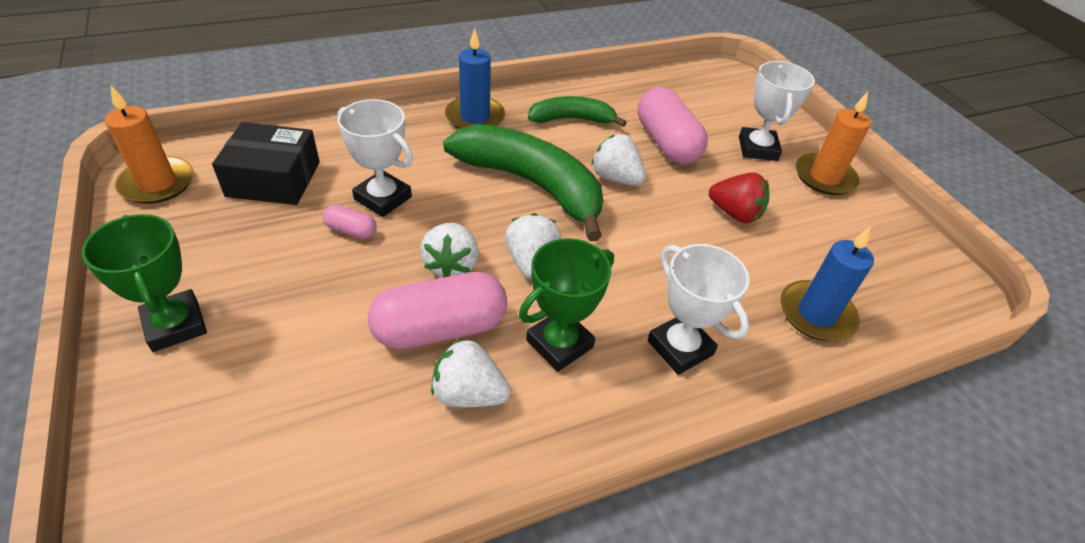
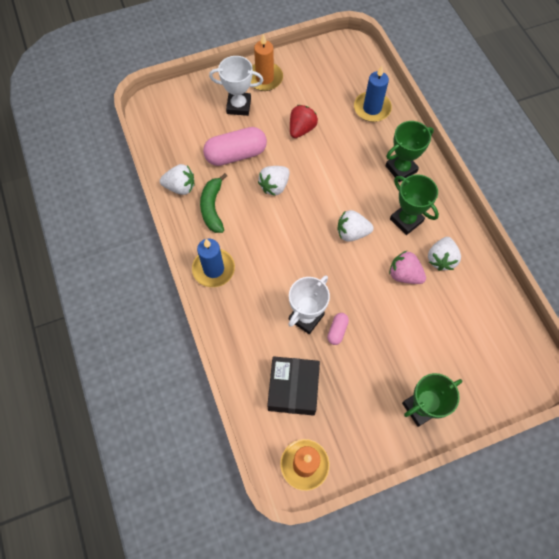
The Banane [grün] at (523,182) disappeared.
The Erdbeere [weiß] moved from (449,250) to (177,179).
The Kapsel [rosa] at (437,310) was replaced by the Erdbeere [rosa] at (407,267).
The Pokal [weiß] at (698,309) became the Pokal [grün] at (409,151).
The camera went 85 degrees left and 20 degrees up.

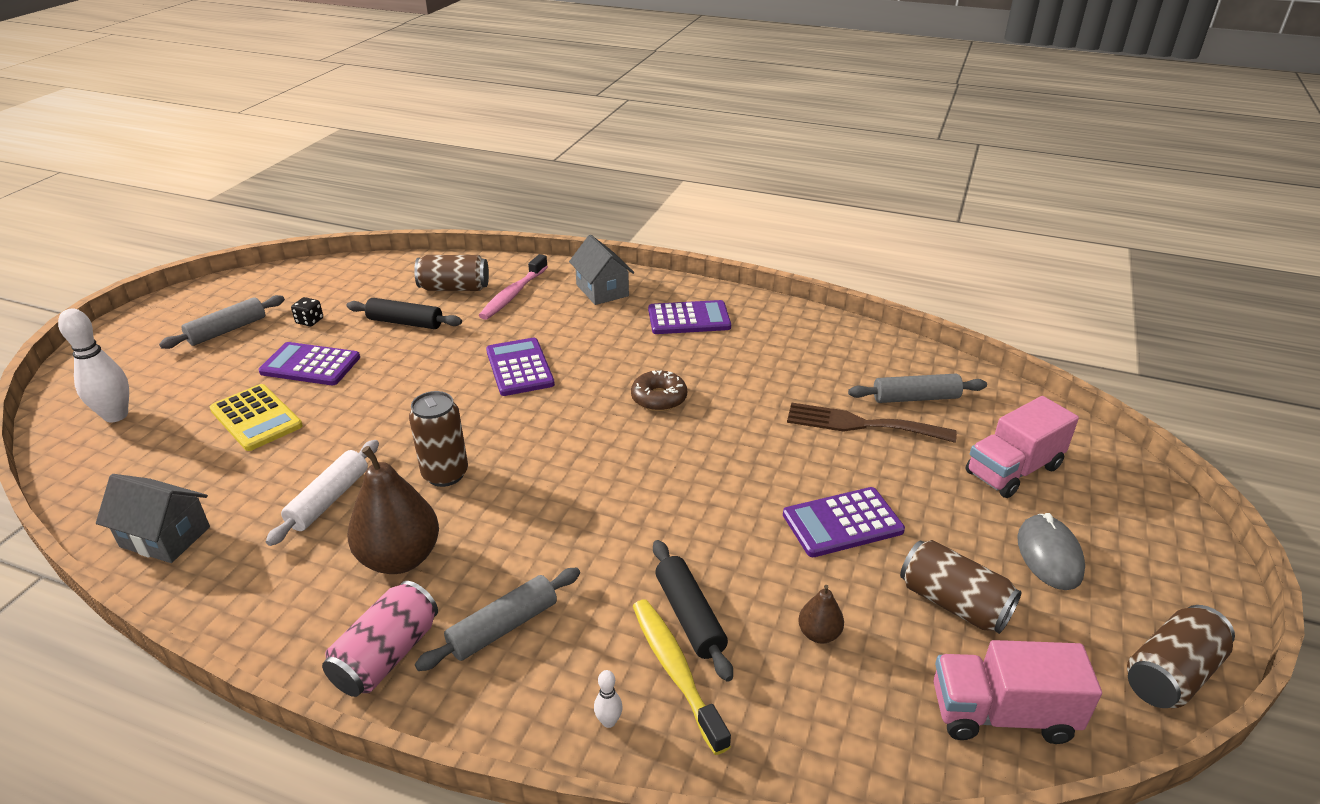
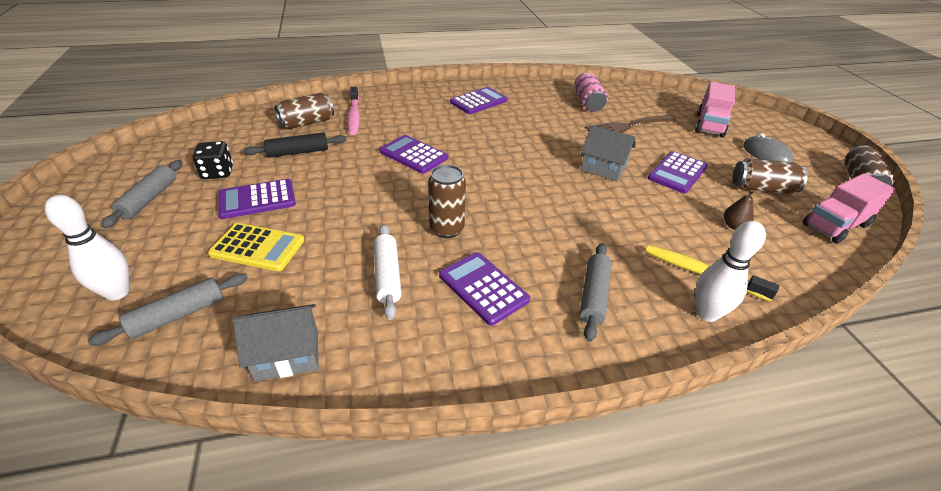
The Donut [braun] at (659,390) disappeared.
The Nudelholz [schwarz] at (693,611) disappeared.
The Dose [rosa] moved from (380,639) to (591,92).
The Haus [grau] moved from (601,270) to (608,153).
The Nudelholz [grau] moved from (917,388) to (168,309).
The Birne [braun] at (393,510) was replaced by the Taschenrechner [lila] at (484,289).
The Spielwürfel [schwarz] at (307,311) changed to 1.57 times the size.
The Bowlingkegel [weiß] at (608,699) changed to 2.26 times the size.
The camera went 35 degrees left and 5 degrees up.

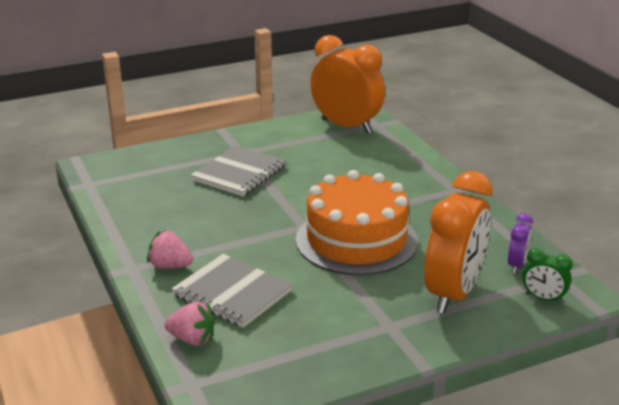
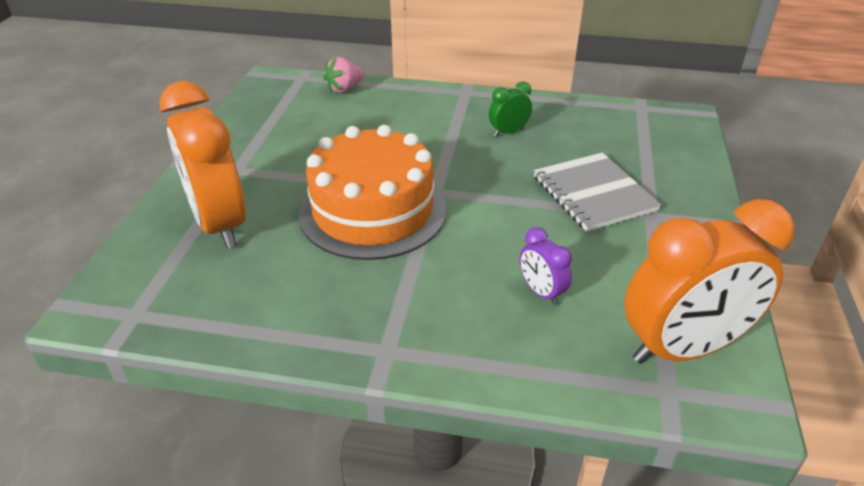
The Erdbeere [rosa] at (170,249) disappeared.
The Notizbuch [grau] at (232,291) disappeared.
The Wecker [lila] moved from (520,243) to (546,266).
The Wecker [grün] moved from (547,276) to (510,109).
The camera went 125 degrees right and 10 degrees up.

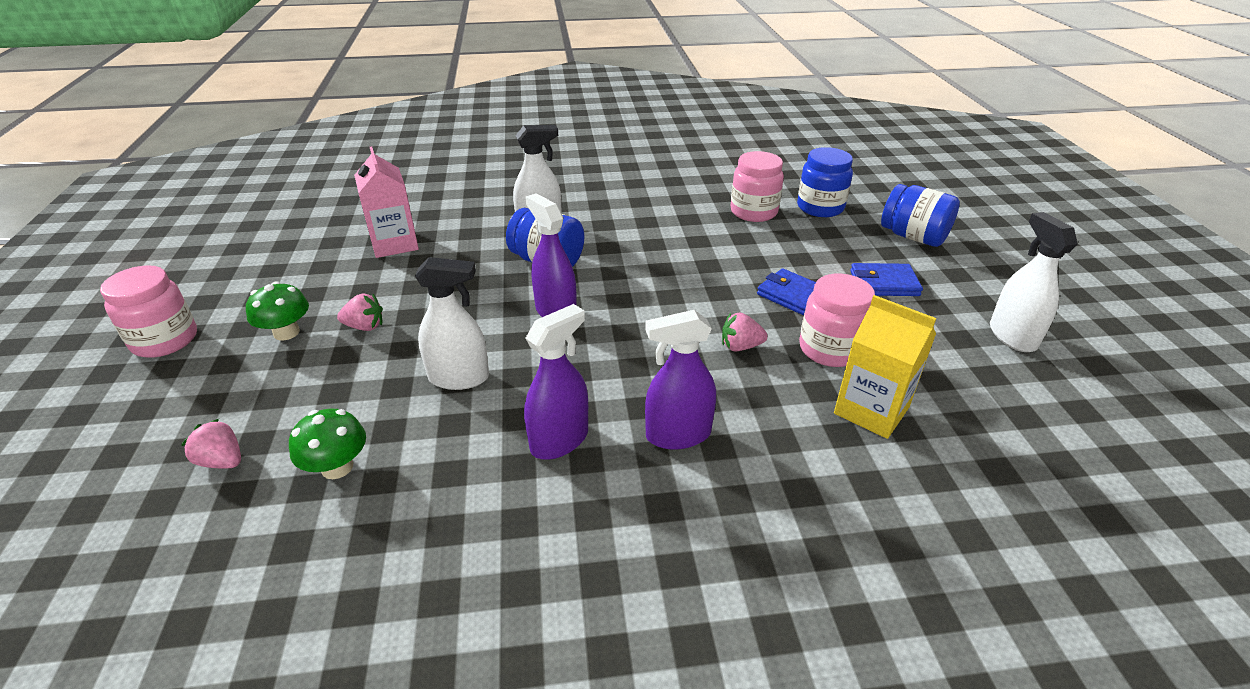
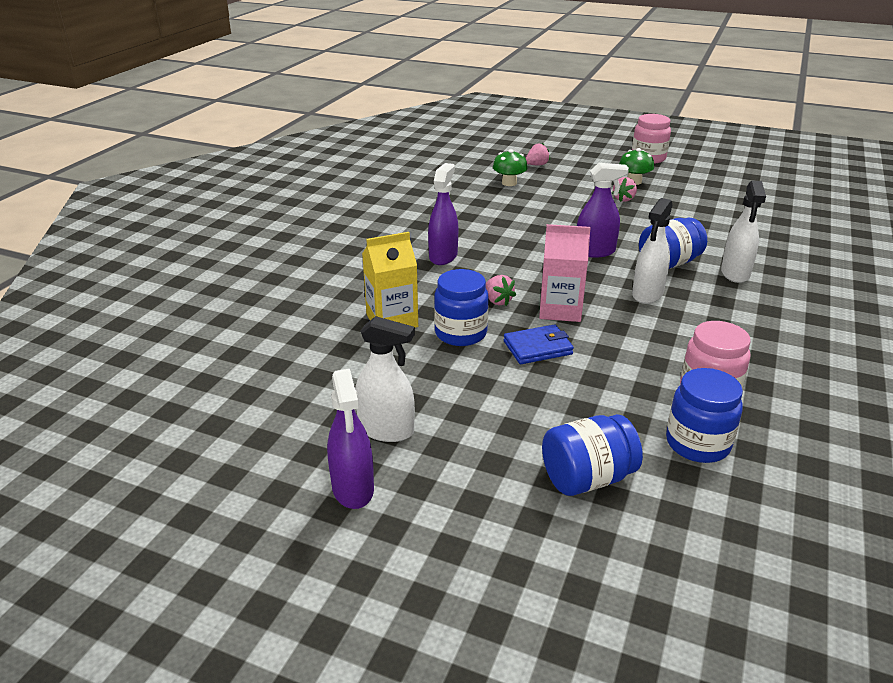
The Geldbörse [blau] at (886,279) disappeared.
The Getränkekarton [rosa] moved from (386,202) to (565,273).
The Sprühflasche [weiß] moved from (452,323) to (652,251).
The Sprühflasche [lila] moved from (556,382) to (350,439).
The Einmachglas [rosa] at (837,320) became the Einmachglas [blau] at (461,307).
The Erdbeere [rosa] at (745,332) turned 120 degrees clockwise.
The camera went 120 degrees right and 5 degrees down.

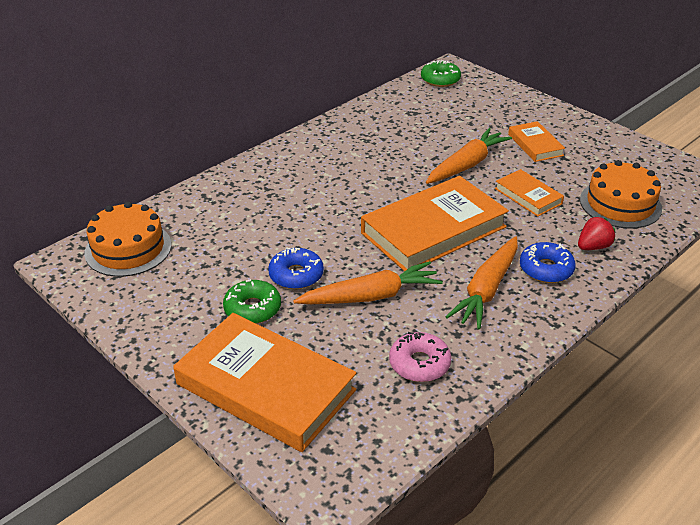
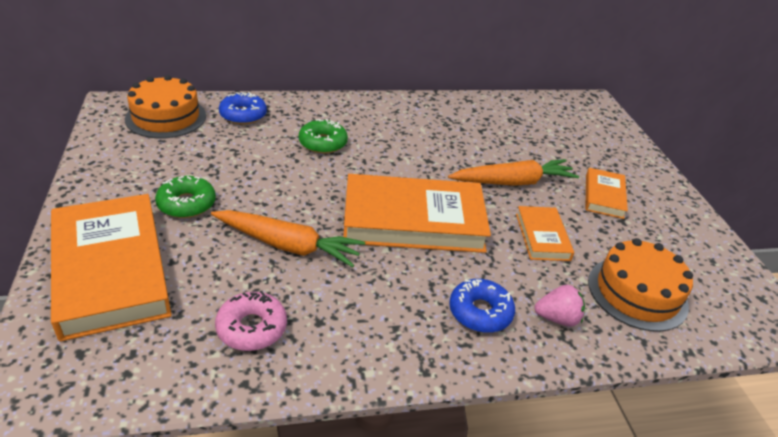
The Karotte [orange] at (482,282) disappeared.
The Donut [blau] moved from (296,268) to (243,108).
The Donut [grün] moved from (441,73) to (323,136).
The Erdbeere [rot] at (596,233) became the Erdbeere [rosa] at (560,306).
The camera went 30 degrees right and 0 degrees up.

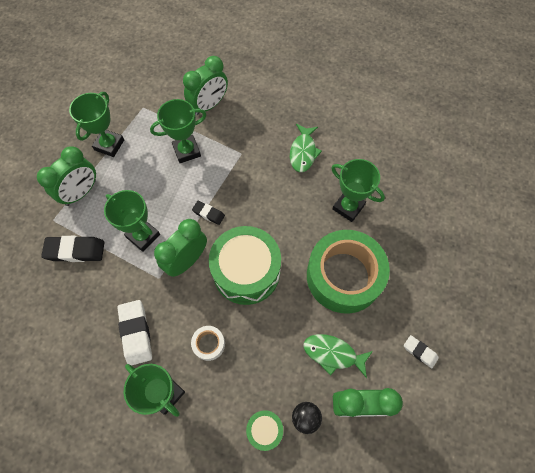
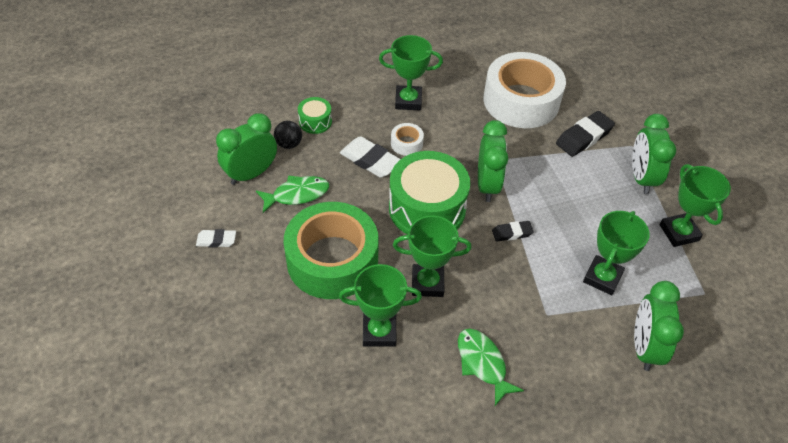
The Klebeband [weiß] at (524,90) appeared.
The Pokal [grün] moved from (132,221) to (432,256).
The Radiergummi [weiß] moved from (134,333) to (370,157).
The camera went 140 degrees right and 15 degrees down.

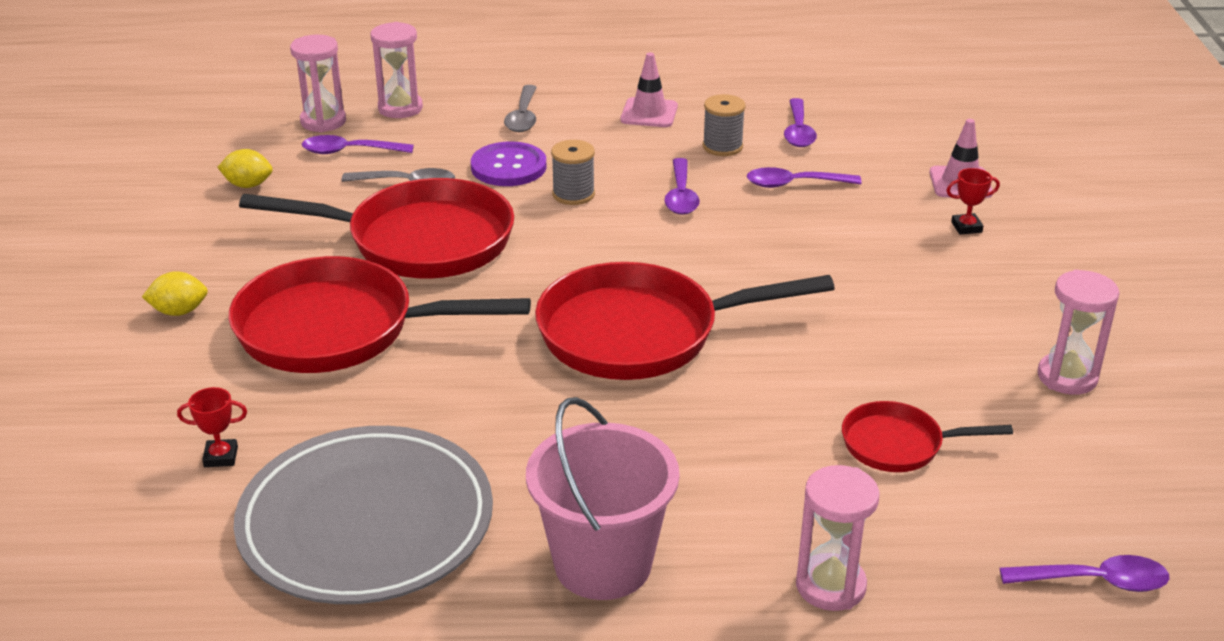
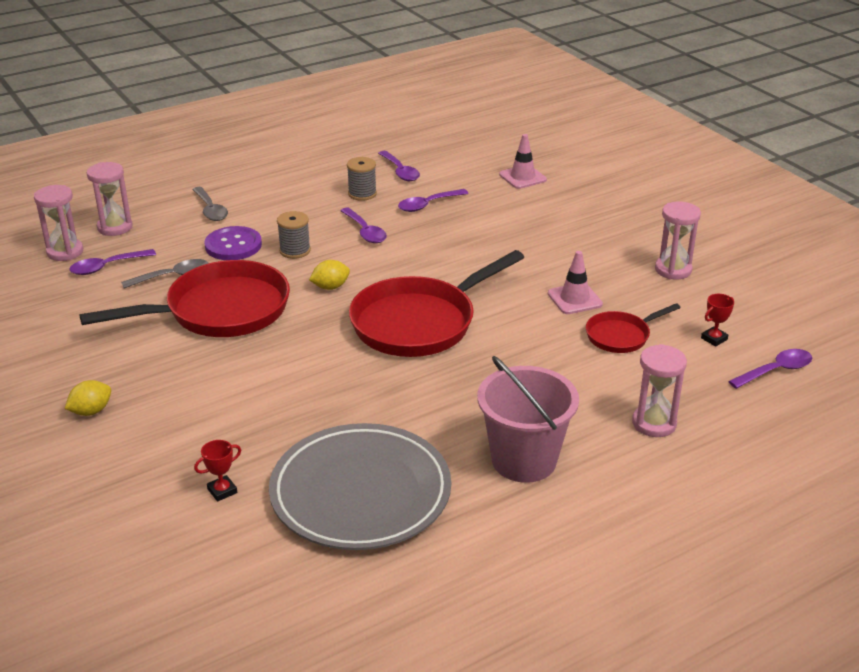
The Pfanne [rot] at (379,314) disappeared.
The Zitrone [gelb] moved from (245,168) to (329,275).
The Leitkegel [rosa] moved from (649,89) to (575,282).
The Pokal [rot] moved from (973,201) to (717,320).
The camera went 30 degrees left and 0 degrees up.

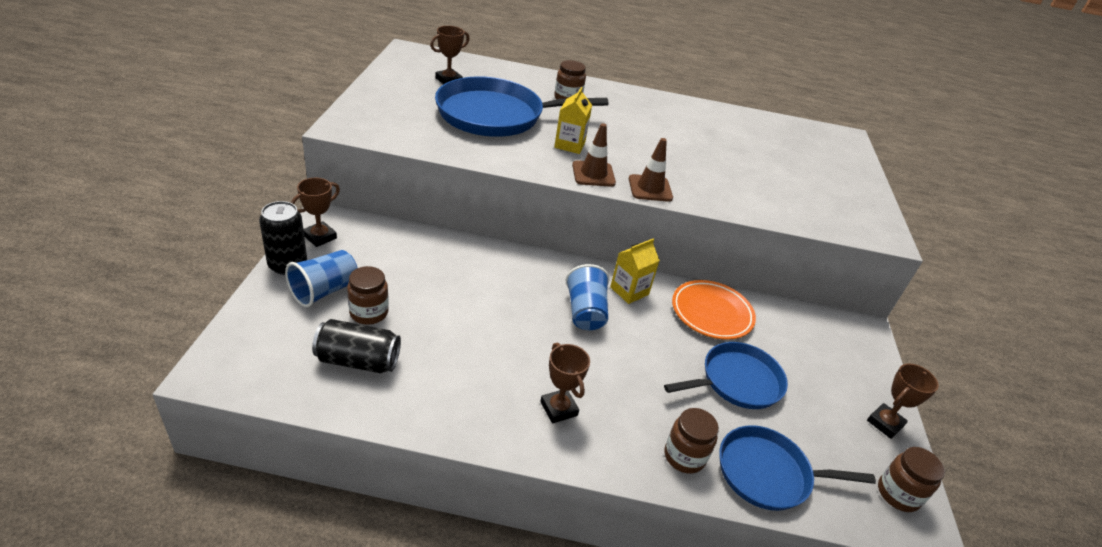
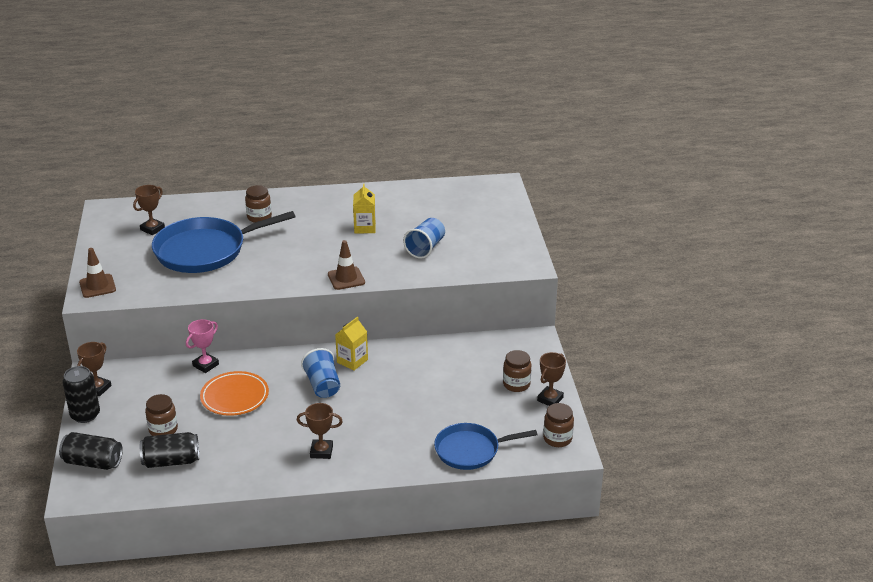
The Pfanne [blau] at (726,375) disappeared.
The Dose [schwarz] at (91,451) appeared.
The Pokal [rosa] at (202,346) appeared.
The Becher [blau] moved from (321,278) to (424,238).
The Getränkekarton [gelb] moved from (573,120) to (364,208).
The Leitkegel [braun] moved from (594,155) to (97,273).
The Einmachglas [braun] moved from (692,441) to (517,371).
The Teller [orange] moved from (714,310) to (234,393).
The Pokal [braun] at (565,383) turned 45 degrees counterclockwise.
The camera went 10 degrees left and 5 degrees down.

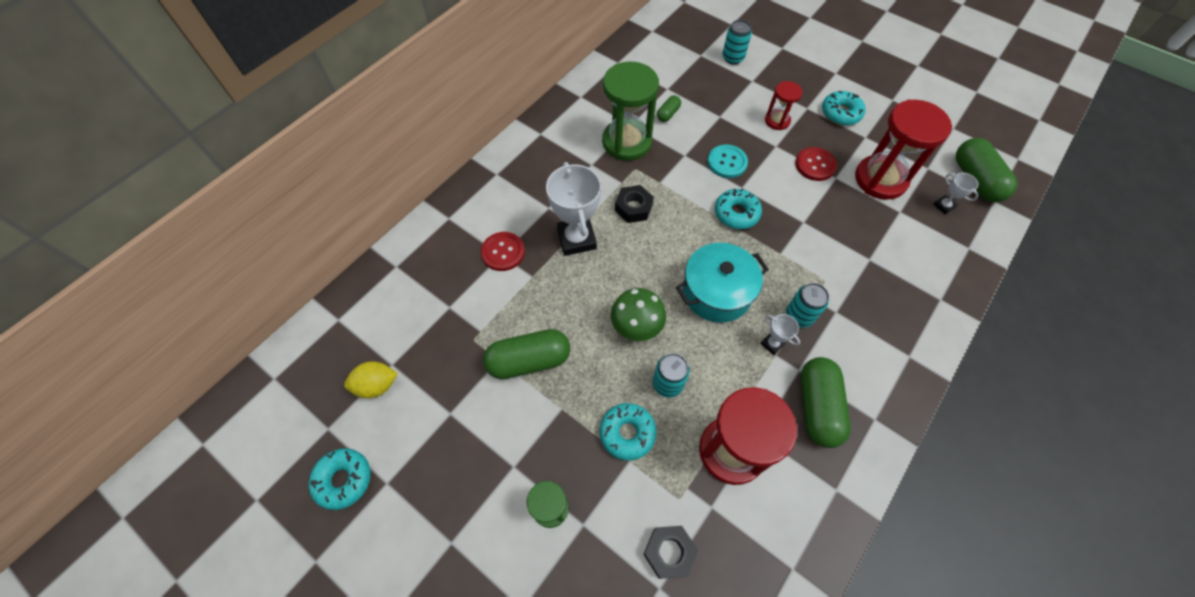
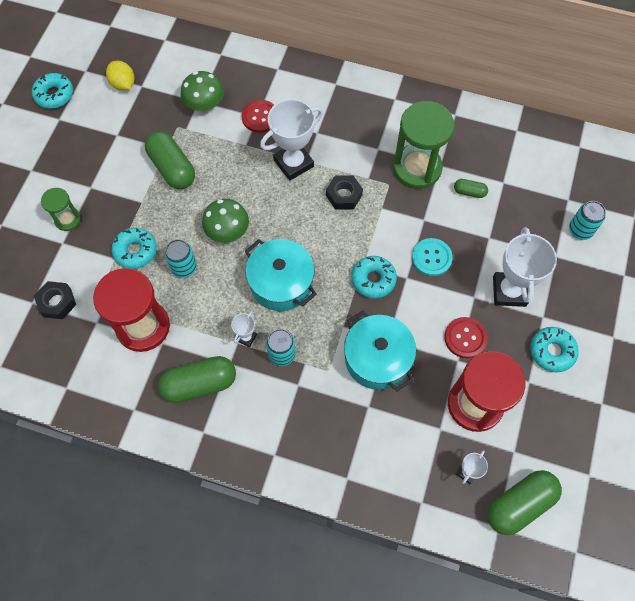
The Pilz [grün] at (202,91) appeared.
The Kochtopf [türkis] at (380,351) appeared.
The Sanduhr [rot] at (783,105) was replaced by the Pokal [weiß] at (525,267).
The camera went 70 degrees right and 5 degrees up.

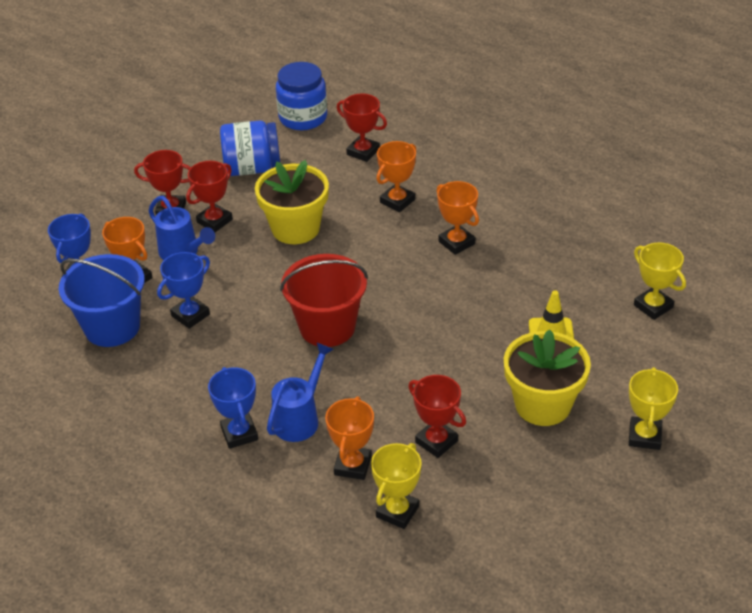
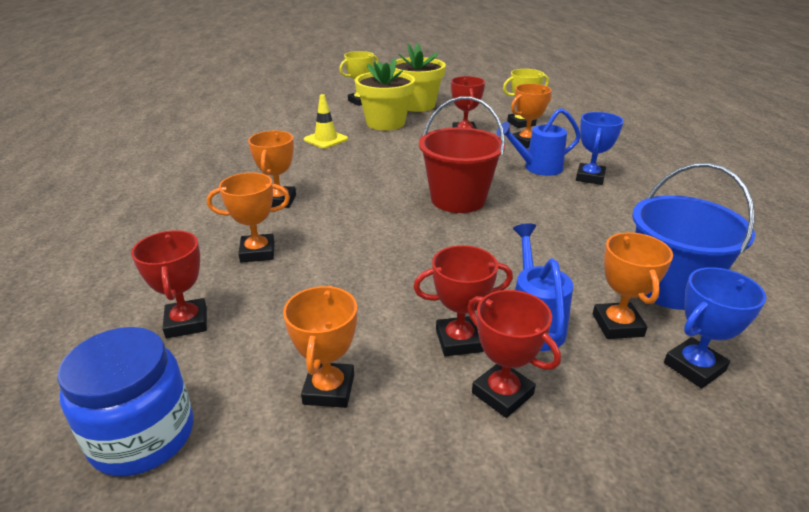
The Pokal [blau] at (183,290) disappeared.
The Pokal [gelb] at (660,281) disappeared.
The Blumentopf [gelb] moved from (292,202) to (420,77).
The Einmachglas [blau] at (250,148) was replaced by the Pokal [orange] at (320,347).
The camera went 140 degrees left and 10 degrees down.

